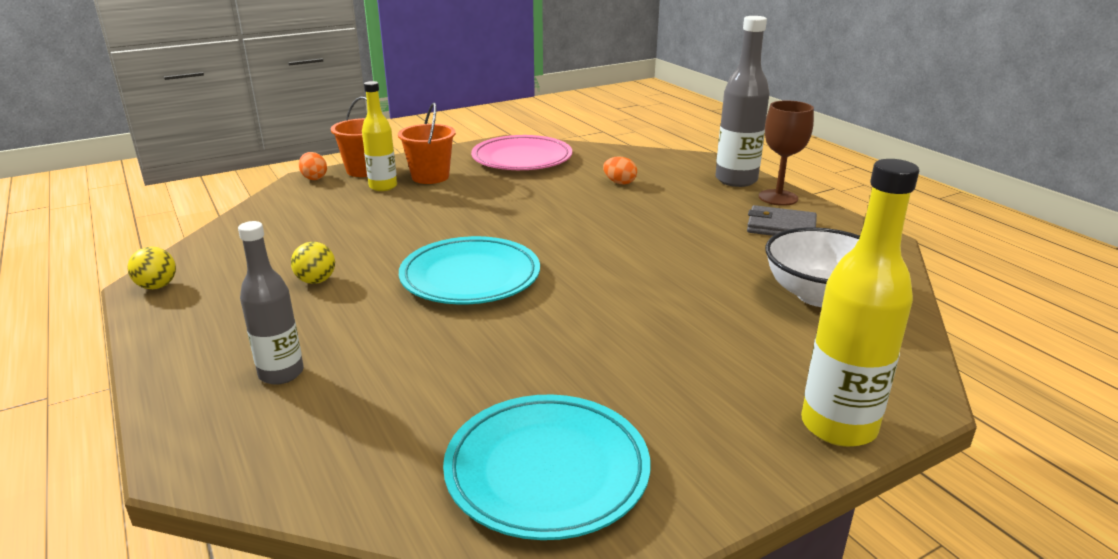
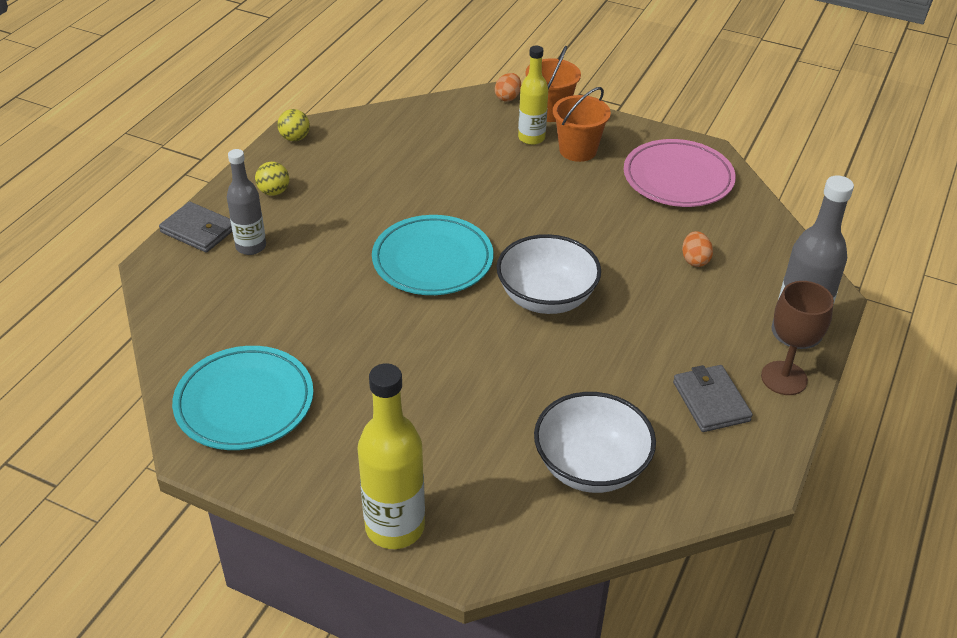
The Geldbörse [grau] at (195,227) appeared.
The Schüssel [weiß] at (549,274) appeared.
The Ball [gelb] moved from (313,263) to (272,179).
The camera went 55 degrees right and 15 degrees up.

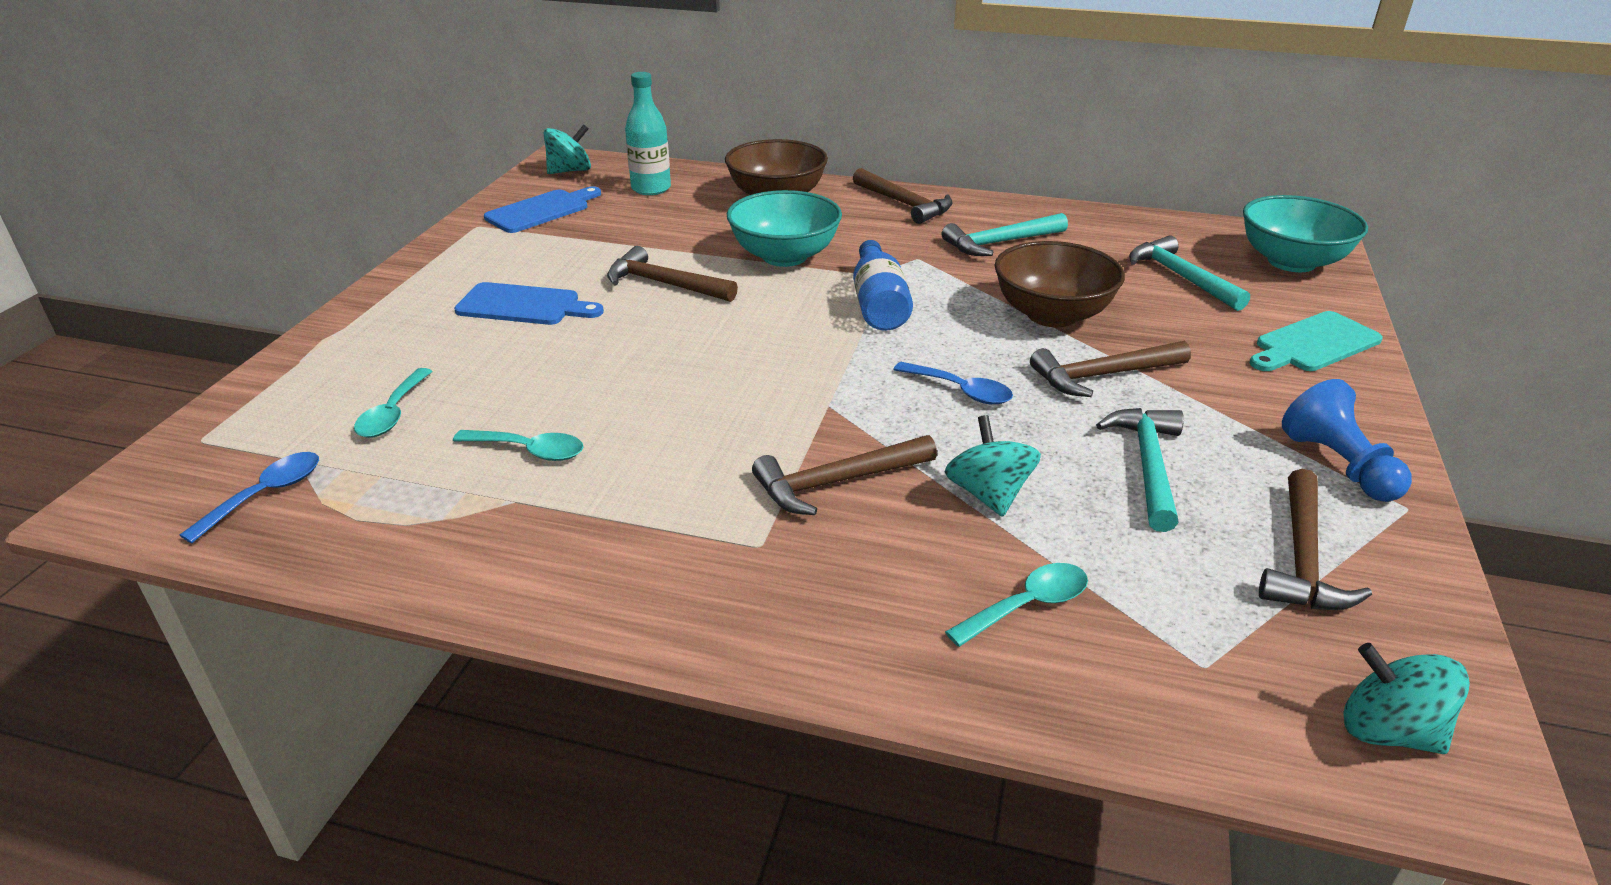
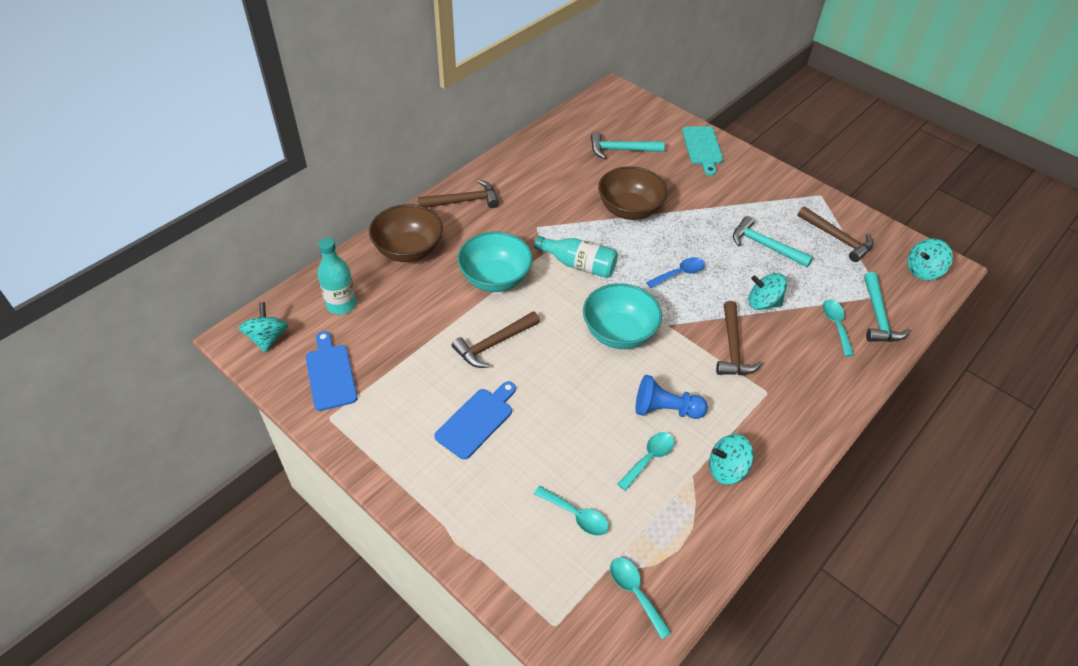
The Hammer [braun] at (1110,369) disappeared.
The Kreisel [türkis] at (731,459) appeared.
The Hammer [türkis] moved from (1005,234) to (887,307).
The Schüssel [türkis] moved from (1305,233) to (622,316).
The Bauer [blau] moved from (1347,440) to (671,397).
The Löffel [blau] at (249,497) became the Löffel [türkis] at (640,598).
The Flasche [blau] at (883,285) became the Flasche [türkis] at (576,257).
The camera went 65 degrees left and 15 degrees up.

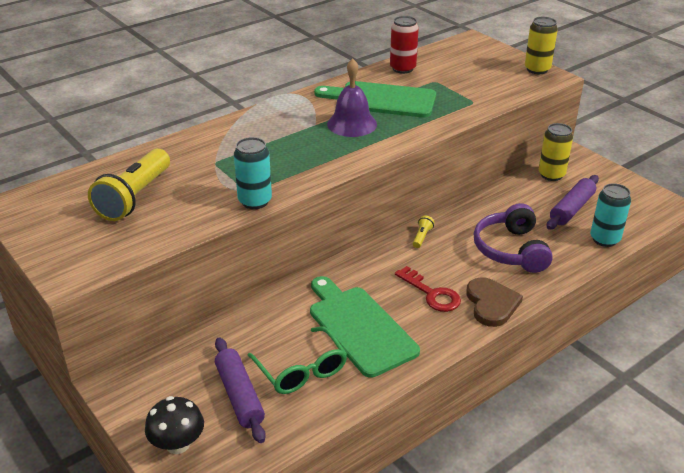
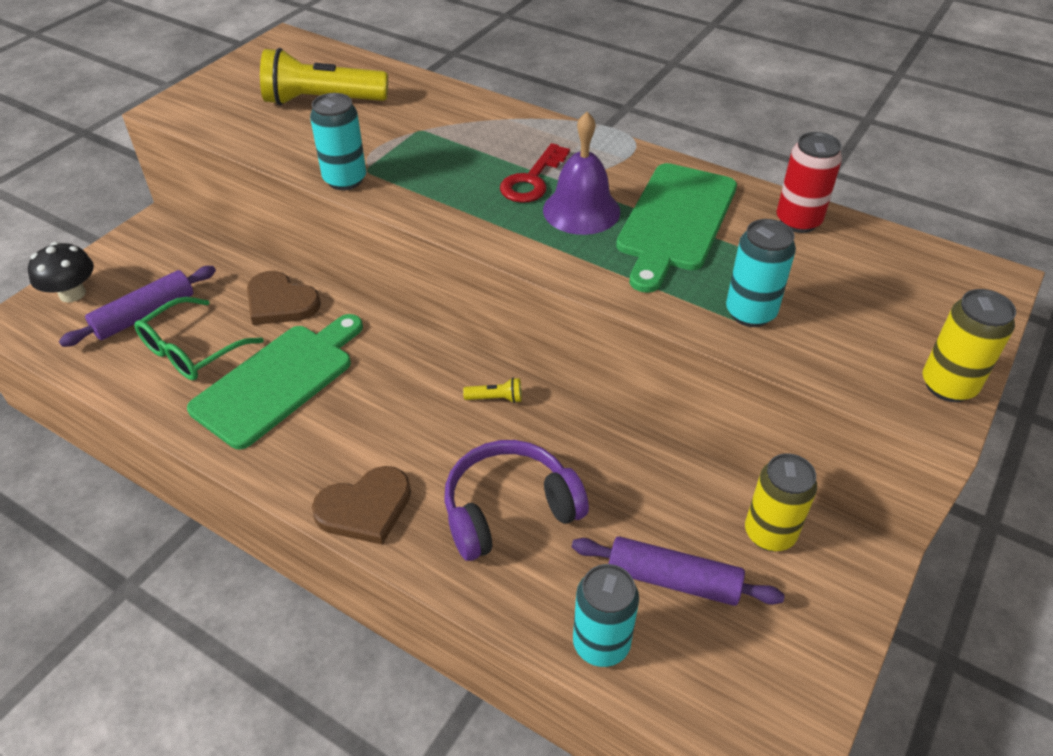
The Herz [braun] at (284,298) appeared.
The Dose [türkis] at (761,273) appeared.
The Schlüssel [rot] moved from (428,289) to (535,173).
The Schneidebrett [grün] at (375,99) turned 150 degrees counterclockwise.
The camera went 70 degrees right and 10 degrees up.

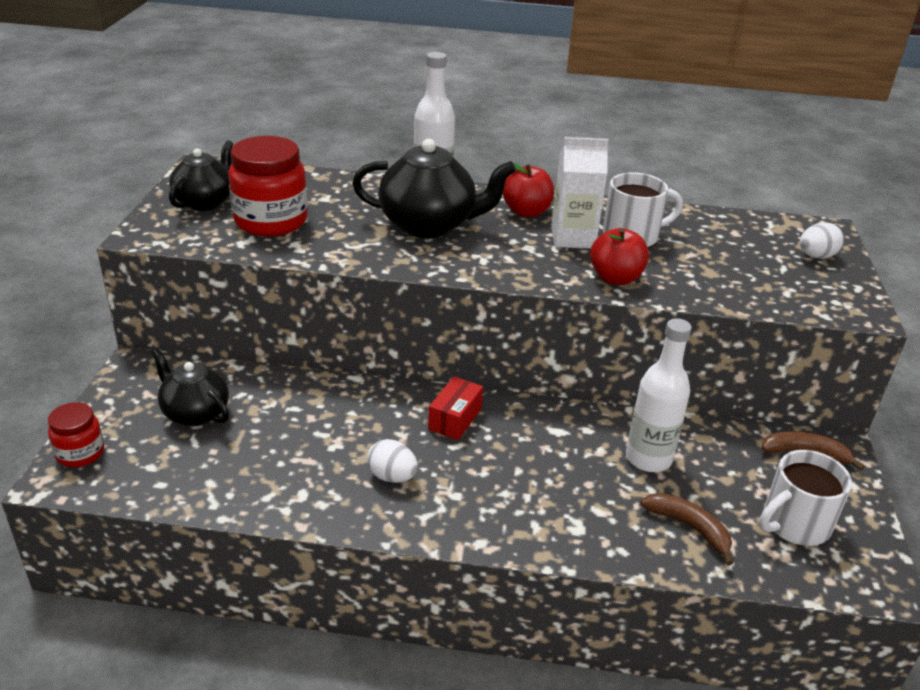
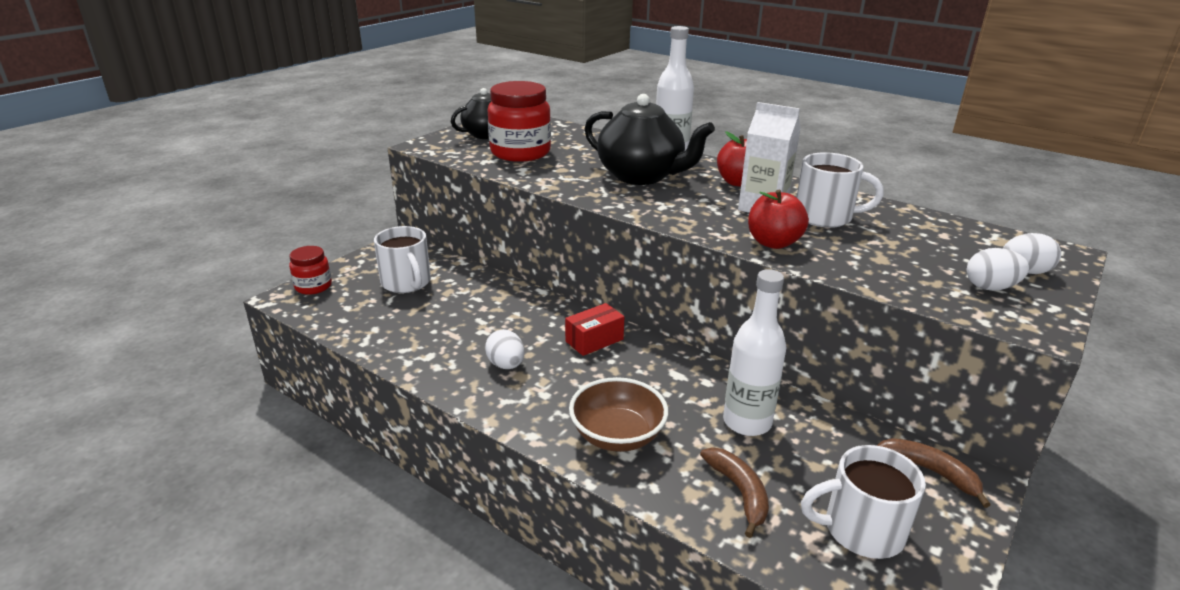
The Schüssel [braun] at (618,414) appeared.
The Ei [weiß] at (998,269) appeared.
The Teekanne [schwarz] at (190,387) was replaced by the Tasse [weiß] at (402,259).
The camera went 30 degrees right and 5 degrees down.

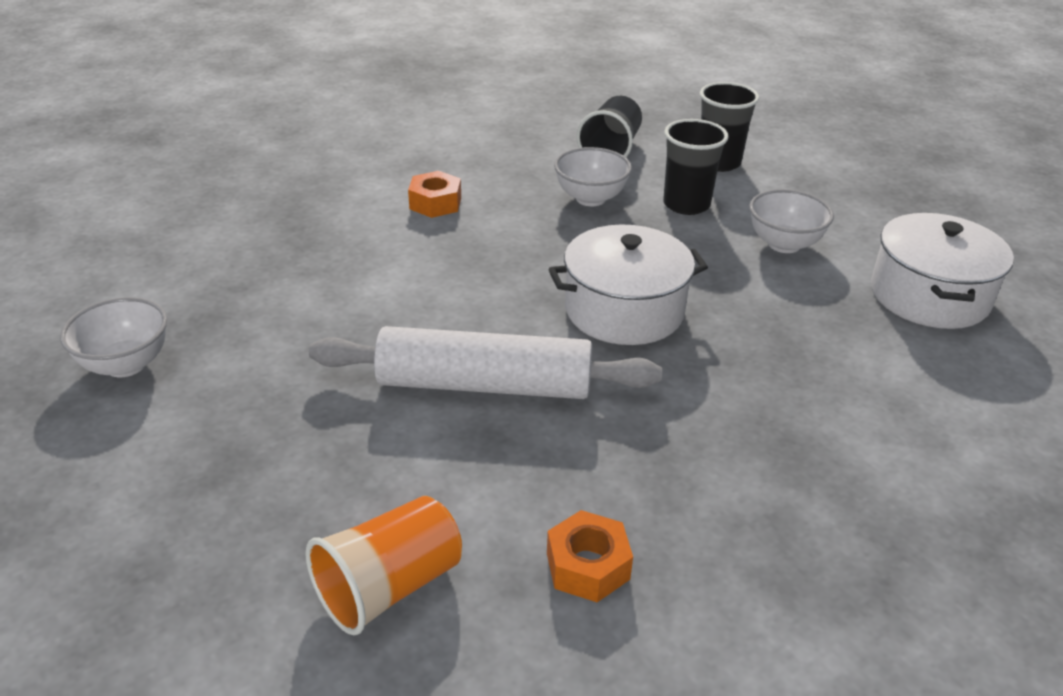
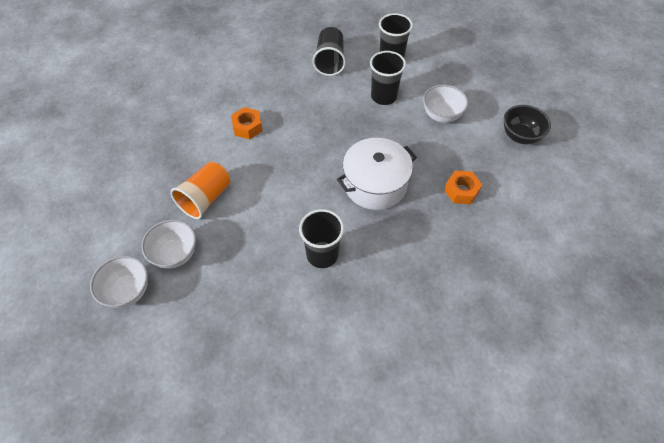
The Becher [orange] moved from (383,565) to (200,190).
The Sechskantmutter [orange] moved from (590,556) to (463,187).
The Schüssel [weiß] moved from (593,176) to (168,244).
The Nudelholz [weiß] at (485,362) was replaced by the Becher [schwarz] at (321,238).
The Kochtopf [weiß] at (942,271) was replaced by the Schüssel [schwarz] at (527,124).
The camera went 15 degrees left and 20 degrees up.

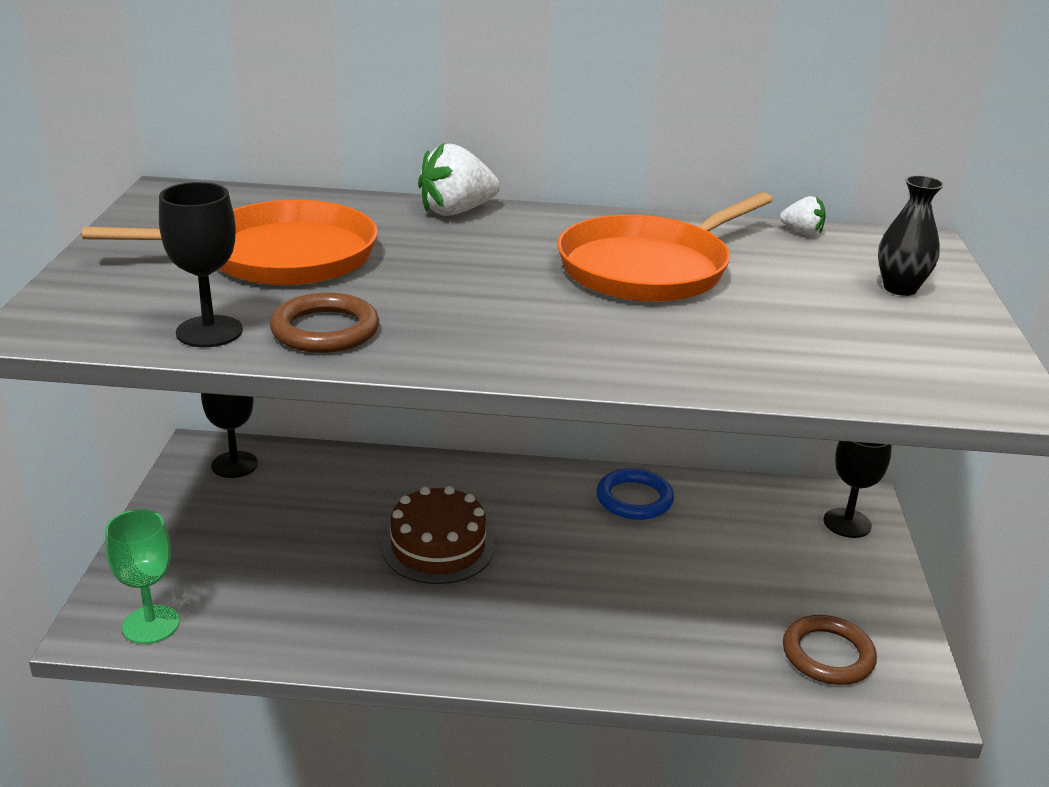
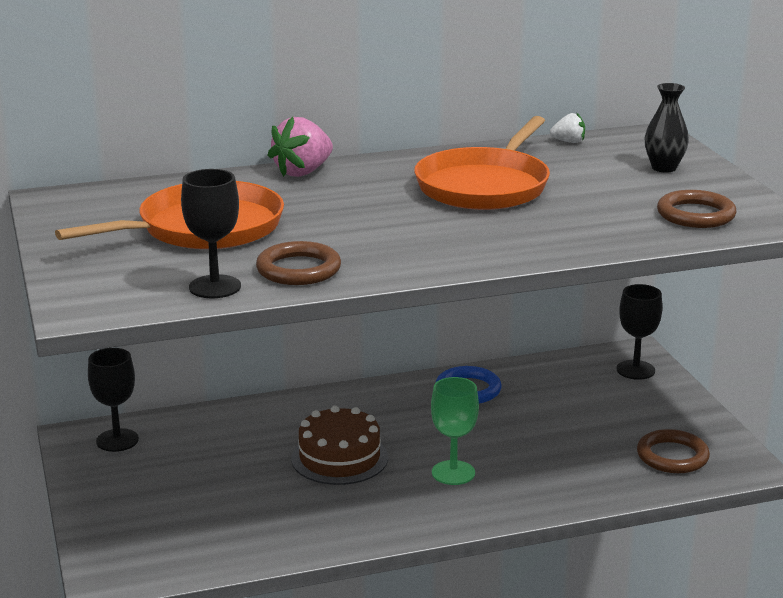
The Ring [braun] at (696,209) appeared.
The Kelch [grün] moved from (142,576) to (455,431).
The Erdbeere [weiß] at (459,179) became the Erdbeere [rosa] at (300,147).
The camera went 20 degrees left and 5 degrees down.

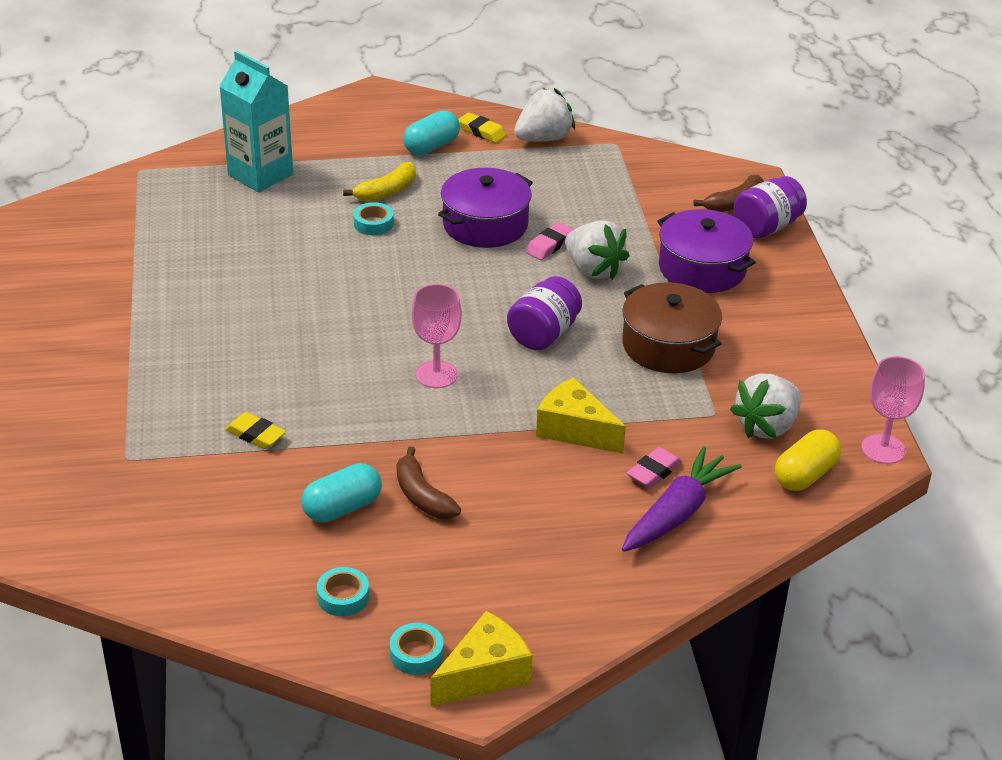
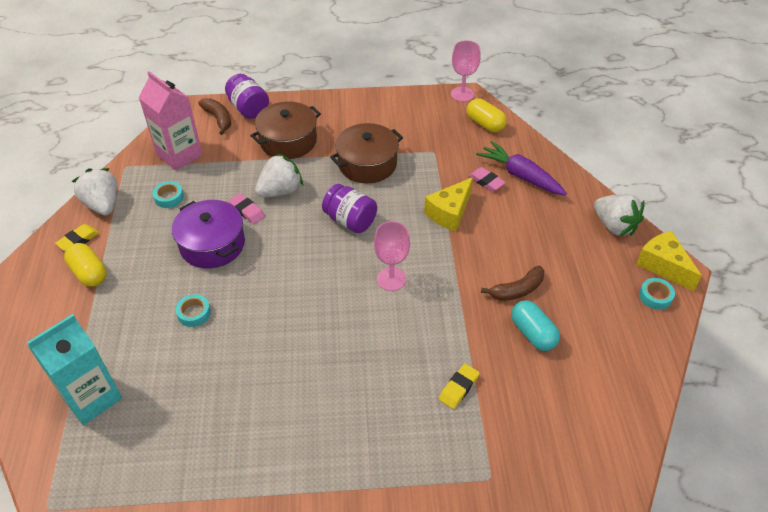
The Banane [gelb] at (379,182) disappeared.
The Getränkekarton [rosa] at (171,121) appeared.
The Klebeband [türkis] moved from (343,591) to (168,194).
The Erdbeere [weiß] moved from (765,406) to (619,215).
The Kapsel [türkis] at (431,133) became the Kapsel [gelb] at (85,265).
The Kochtopf [lila] at (706,251) became the Kochtopf [braun] at (285,130).
The camera went 85 degrees left and 10 degrees up.

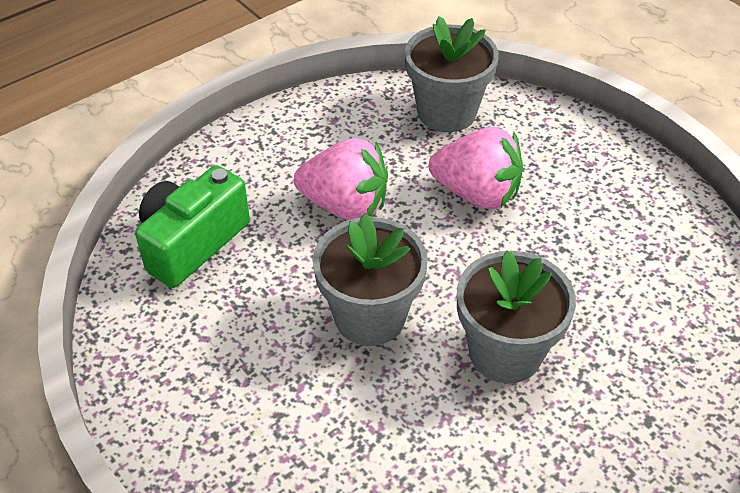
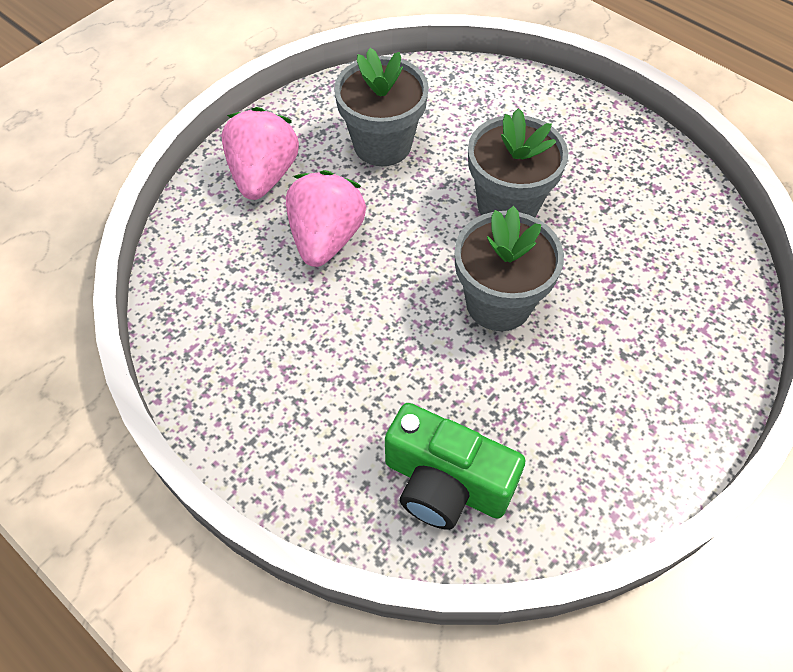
The Erdbeere [rosa] moved from (341,179) to (260,153).
The Blumentopf [grau] moved from (452,74) to (381,107).
The camera went 100 degrees left and 10 degrees up.

